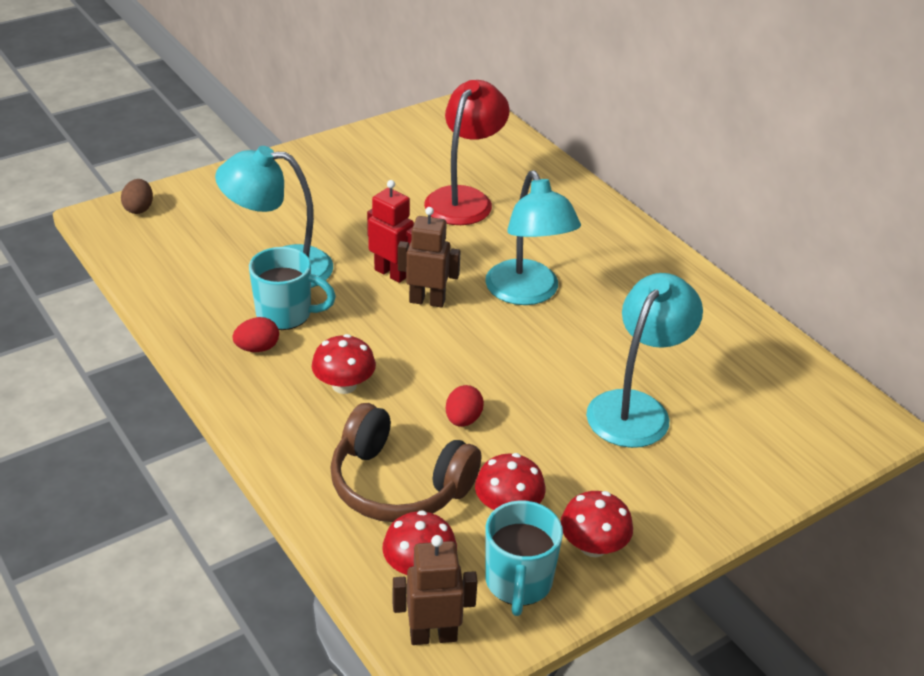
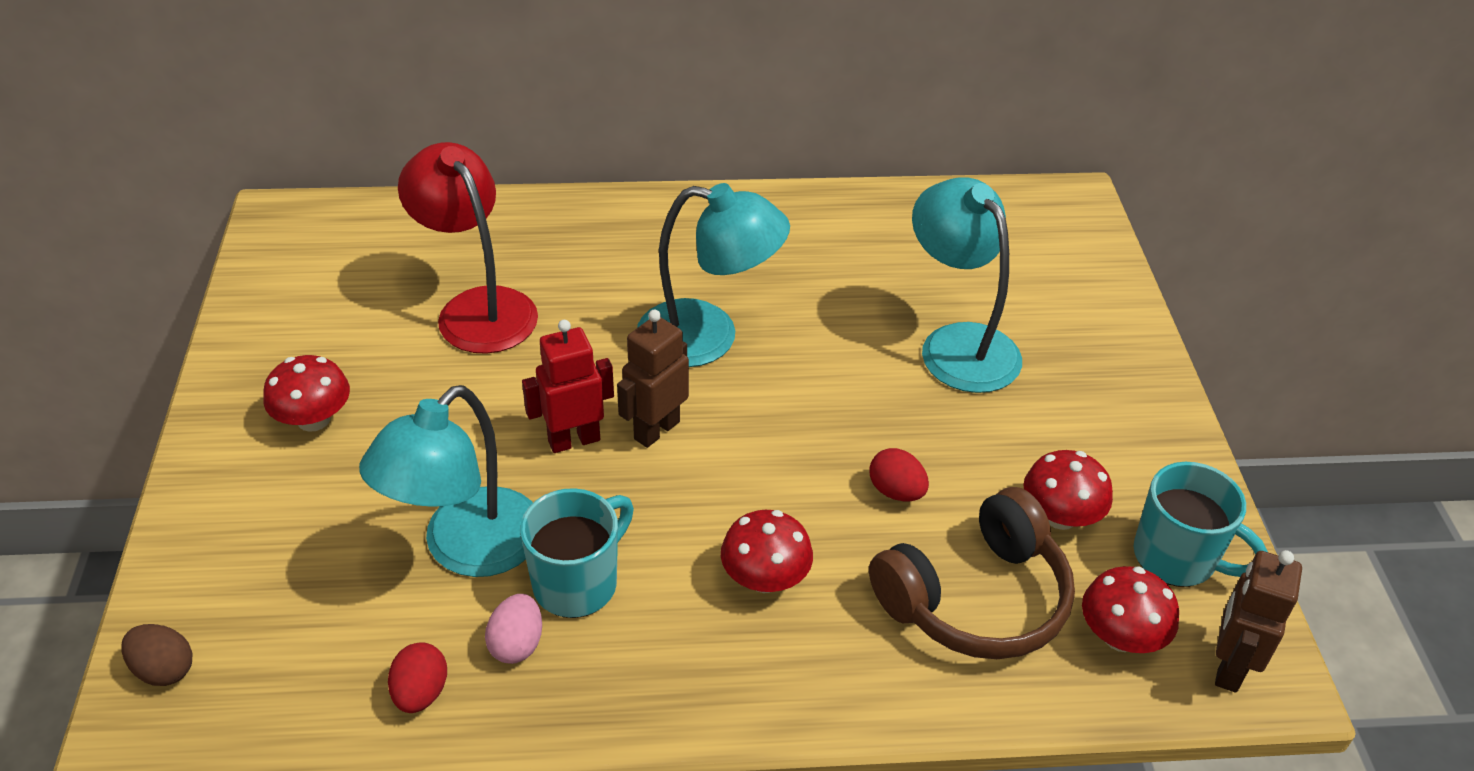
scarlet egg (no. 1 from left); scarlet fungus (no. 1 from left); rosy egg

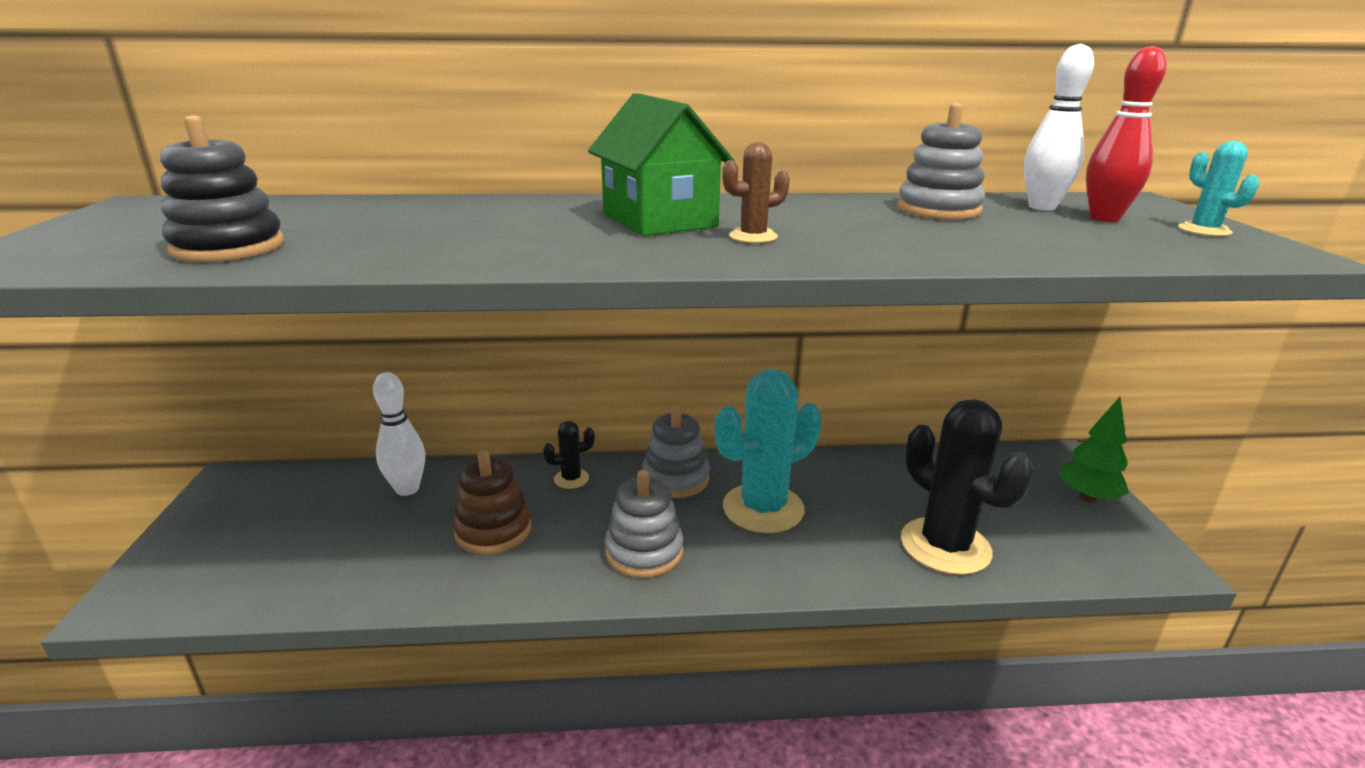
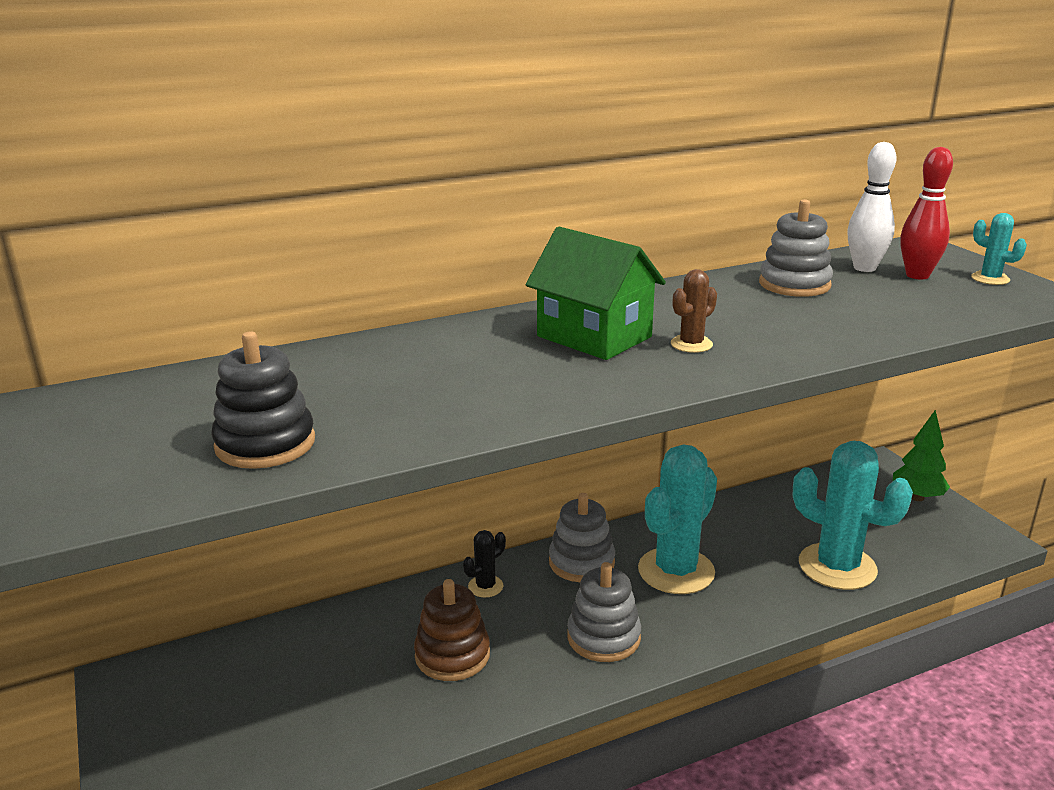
white tenpin (no. 1 from left in the first image); teal cactus (no. 2 from left)

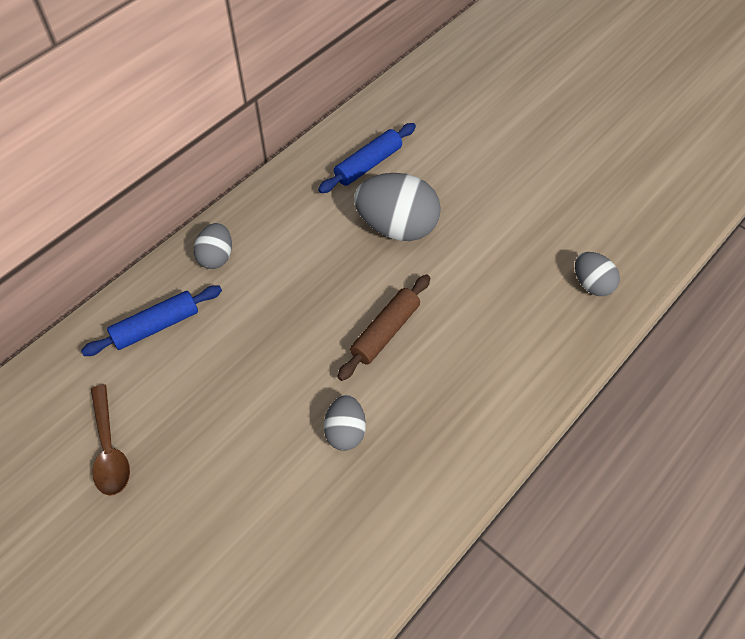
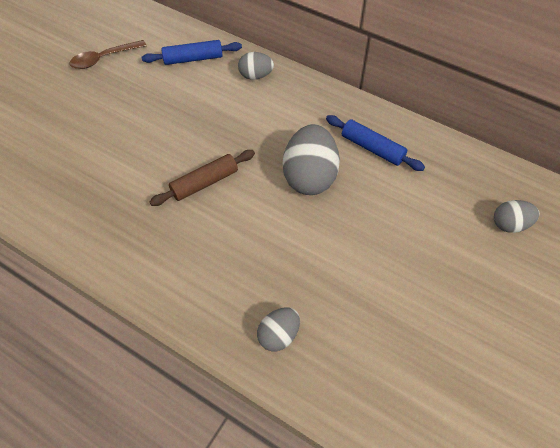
russet dough roller; cobalt dough roller (no. 1 from left); ash-grey egg (no. 4 from left)

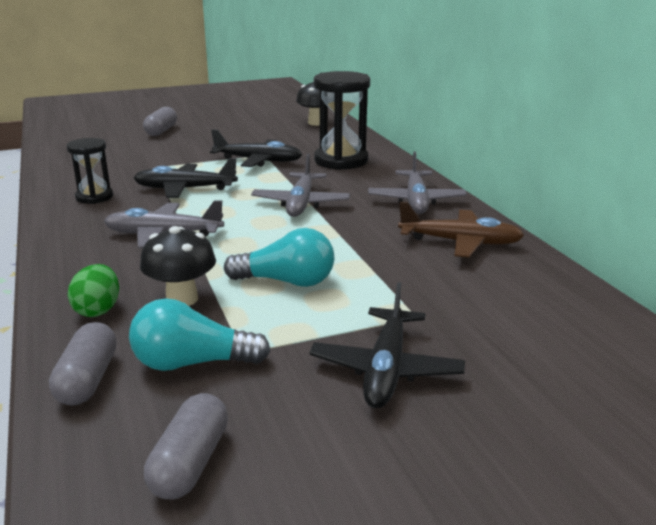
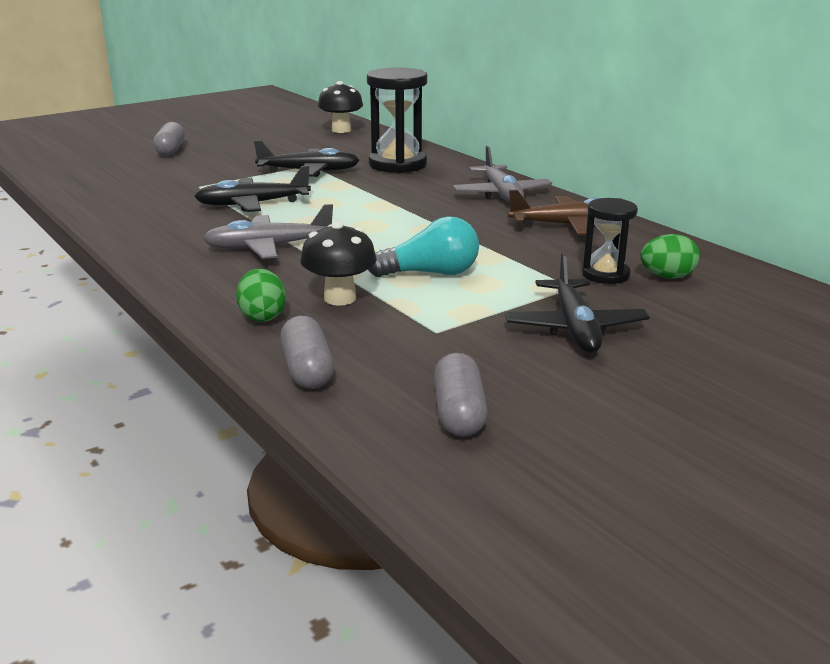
black hourglass (no. 2 from left); ash-grey aeroplane (no. 2 from left in the first image); teal bulb (no. 1 from left in the first image); emerald egg (no. 2 from left)

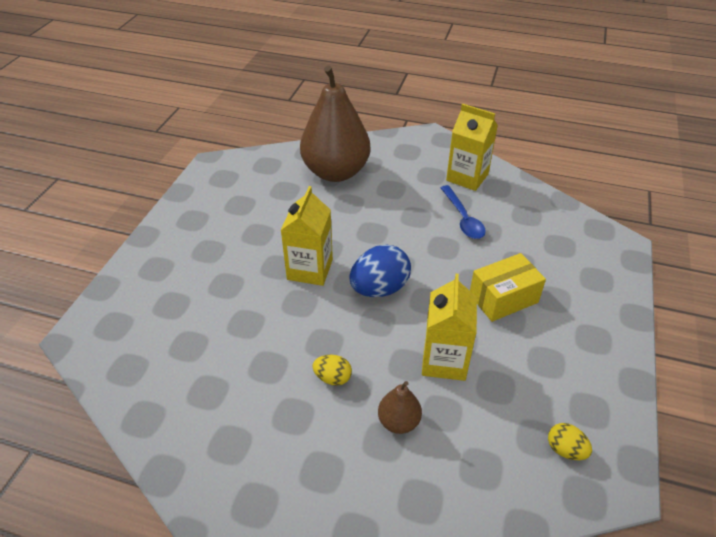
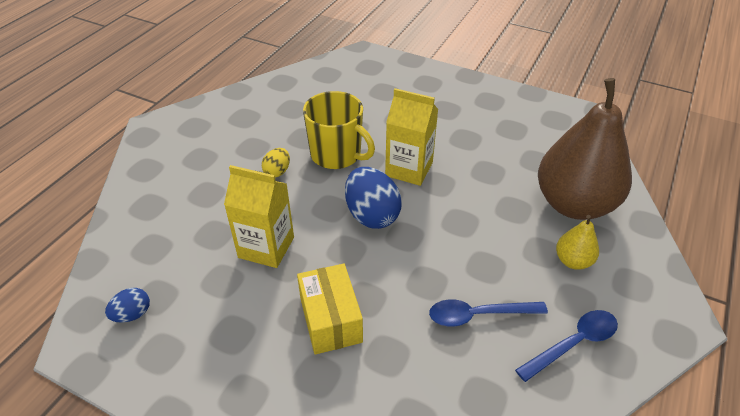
cobalt spoon (no. 2 from left); russet pear fruit (no. 2 from left in the first image); cobalt egg (no. 1 from left); yellow coffee mug; yellow pear fruit

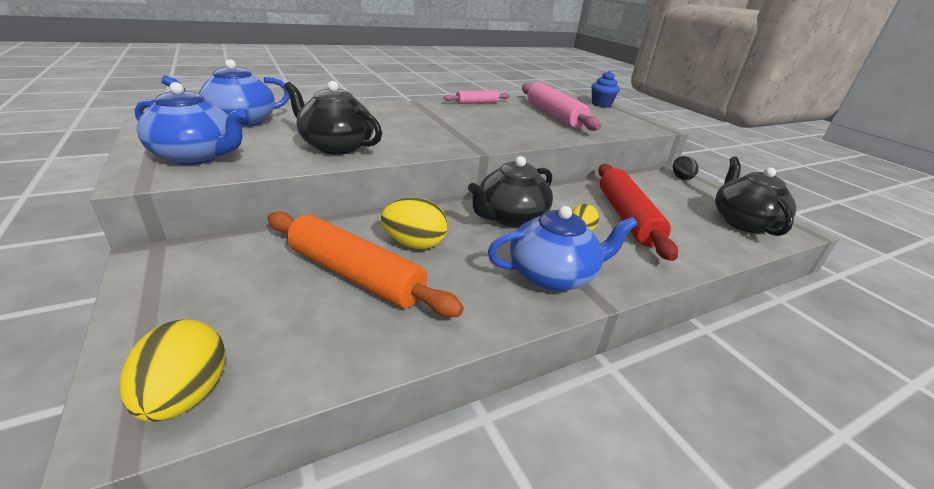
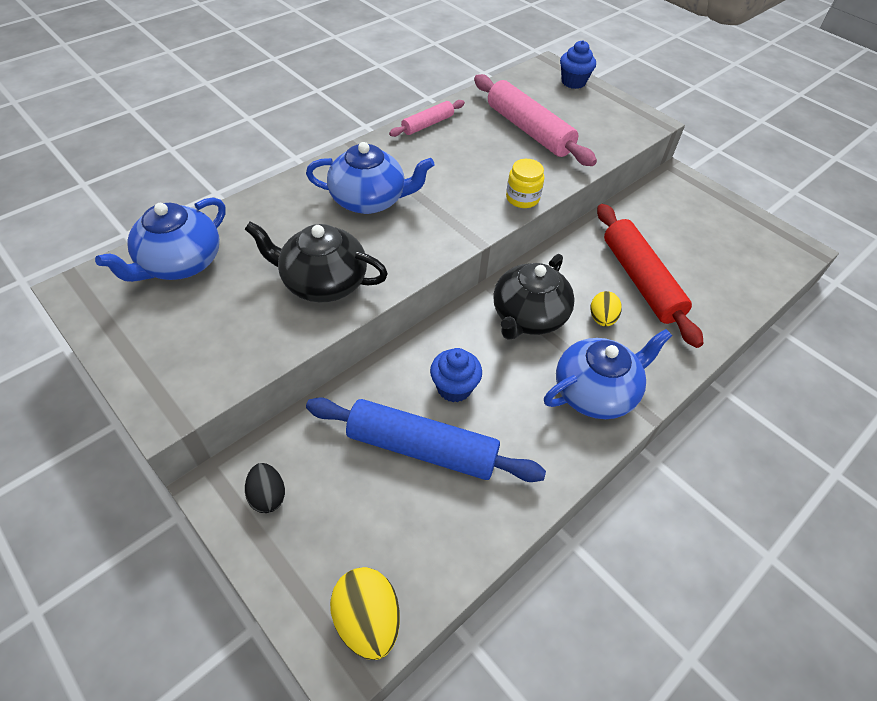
cobalt teapot (no. 2 from left); black egg; black teapot (no. 3 from left in the first image); cobalt muffin (no. 1 from left); cobalt dough roller; yellow jam jar

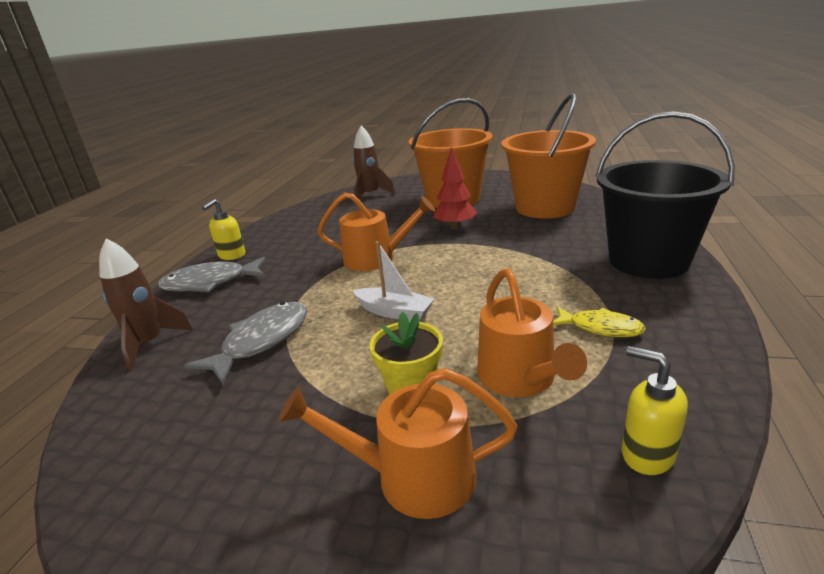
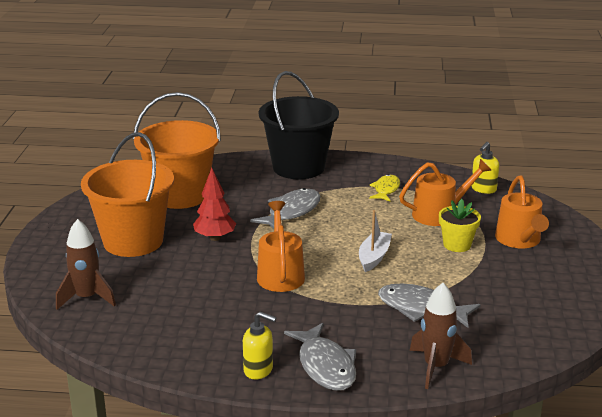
ash-grey fish (no. 1 from left)

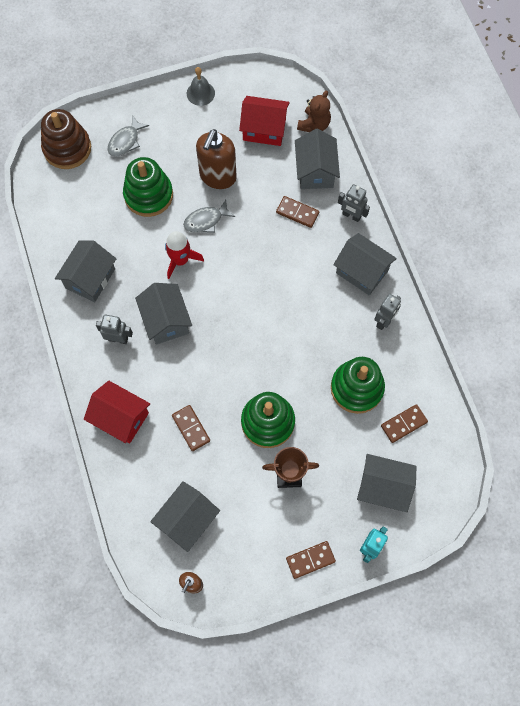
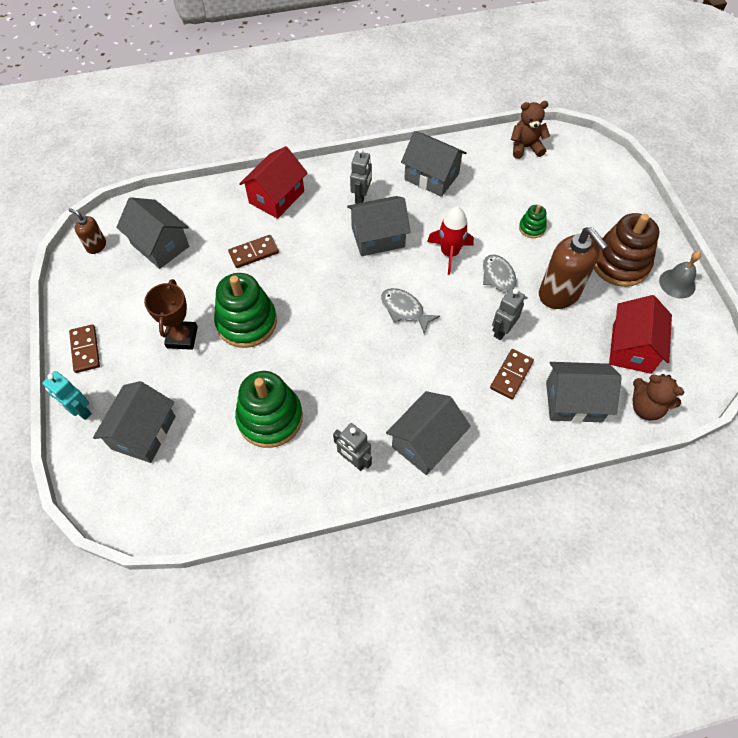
russet ring stacker; ash-grey fish (no. 1 from left); russet soap pump (no. 2 from left); emerald ring stacker (no. 3 from left); ash-grey robot (no. 3 from left); russet domino (no. 4 from left in the first image); russet teddy bear (no. 1 from left)

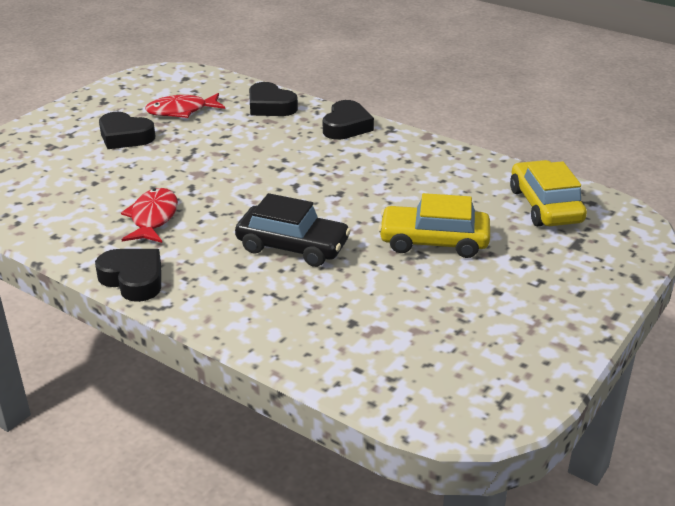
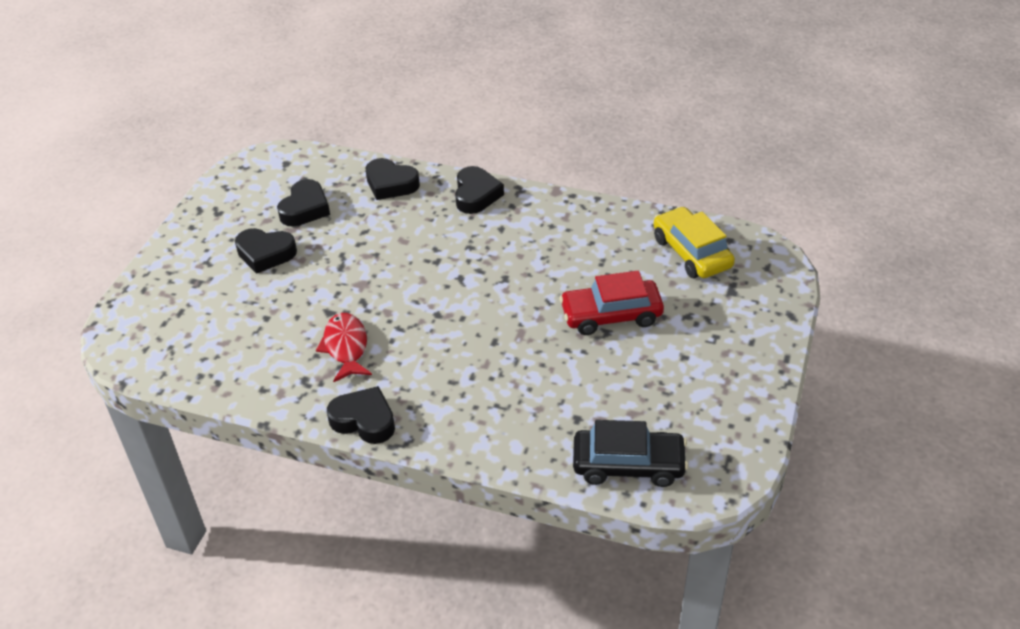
black heart shape (no. 2 from left); black car; scarlet car

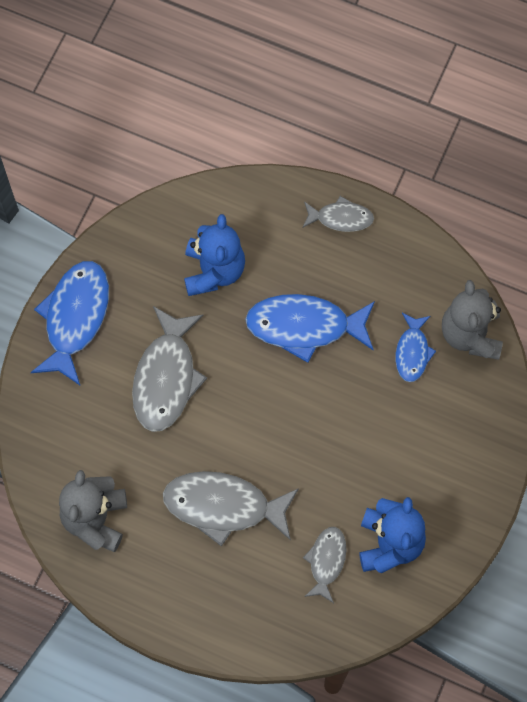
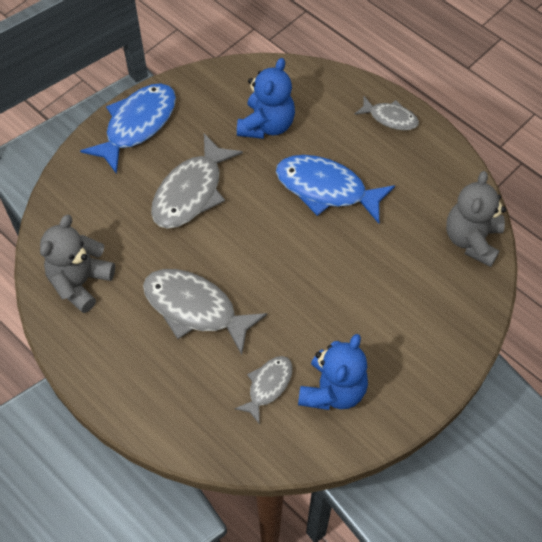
cobalt fish (no. 3 from left in the first image)

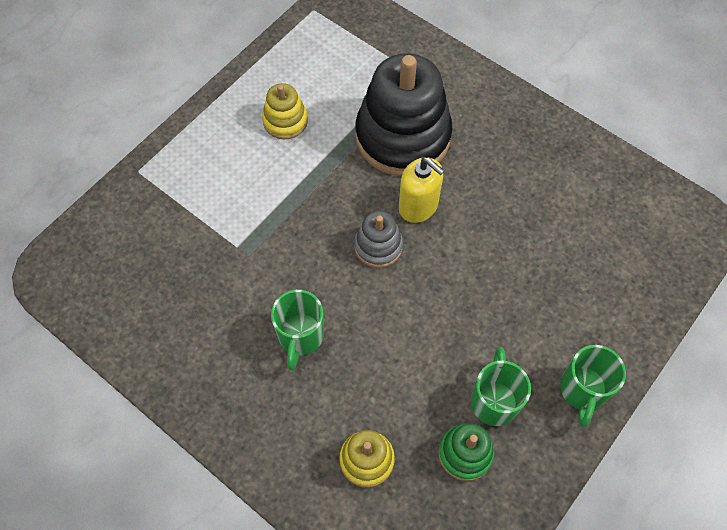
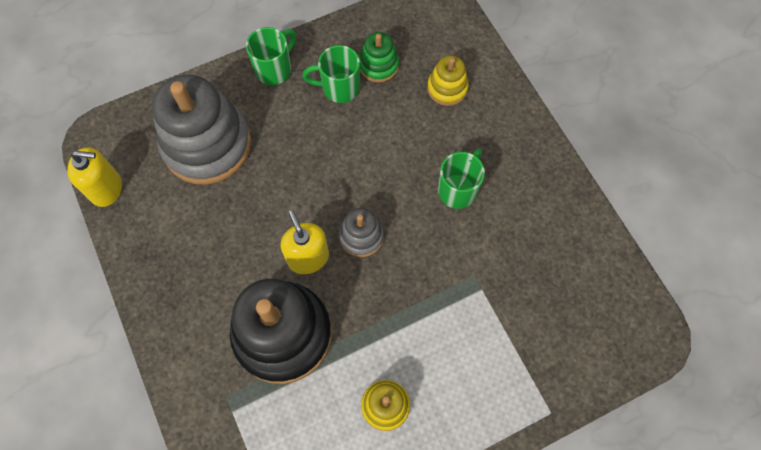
emerald coffee mug (no. 2 from left); ash-grey ring stacker (no. 1 from left); yellow soap pump (no. 1 from left)

